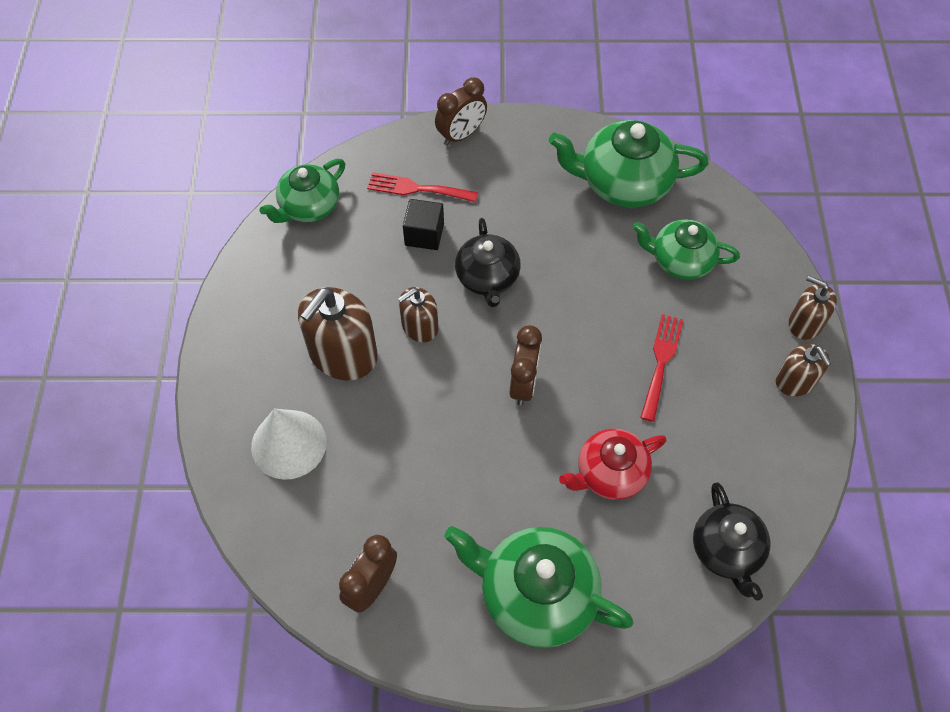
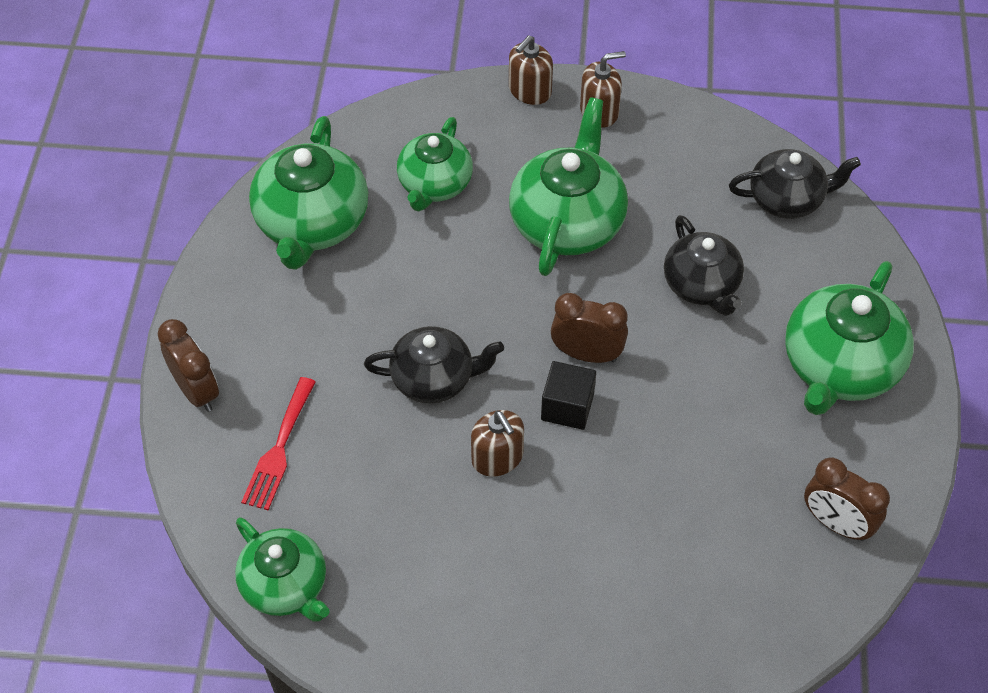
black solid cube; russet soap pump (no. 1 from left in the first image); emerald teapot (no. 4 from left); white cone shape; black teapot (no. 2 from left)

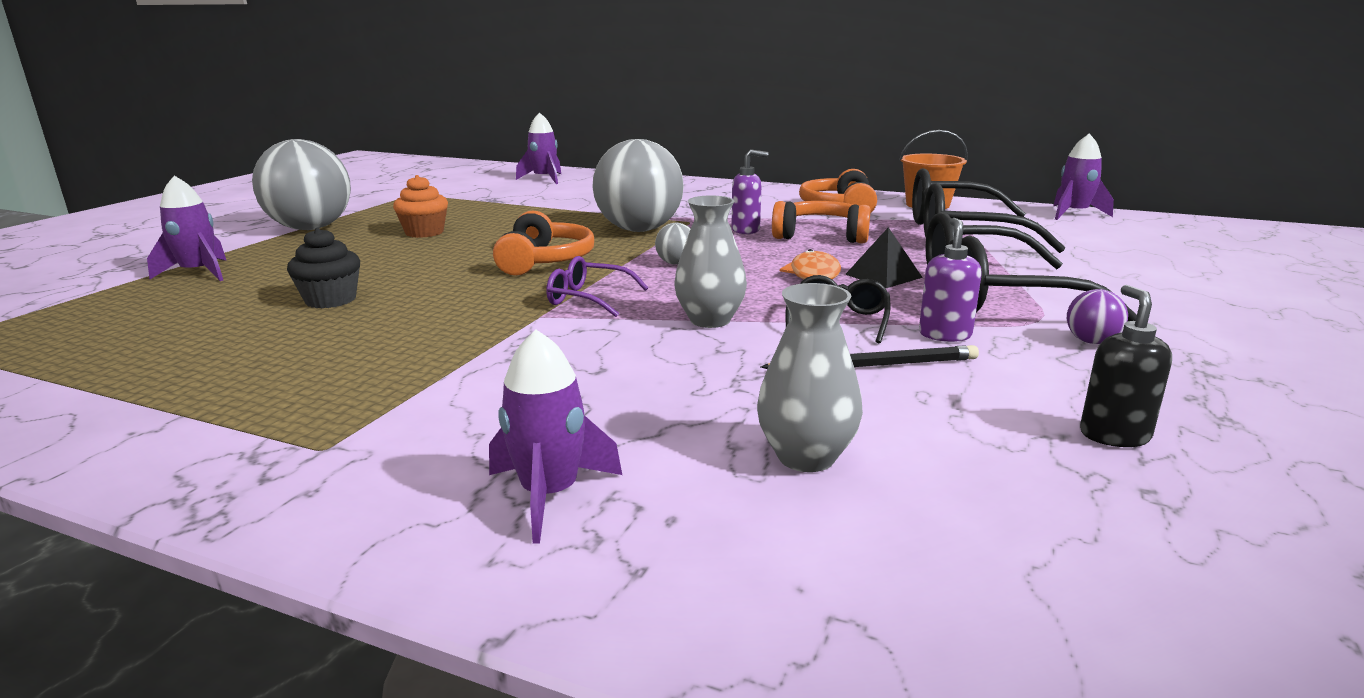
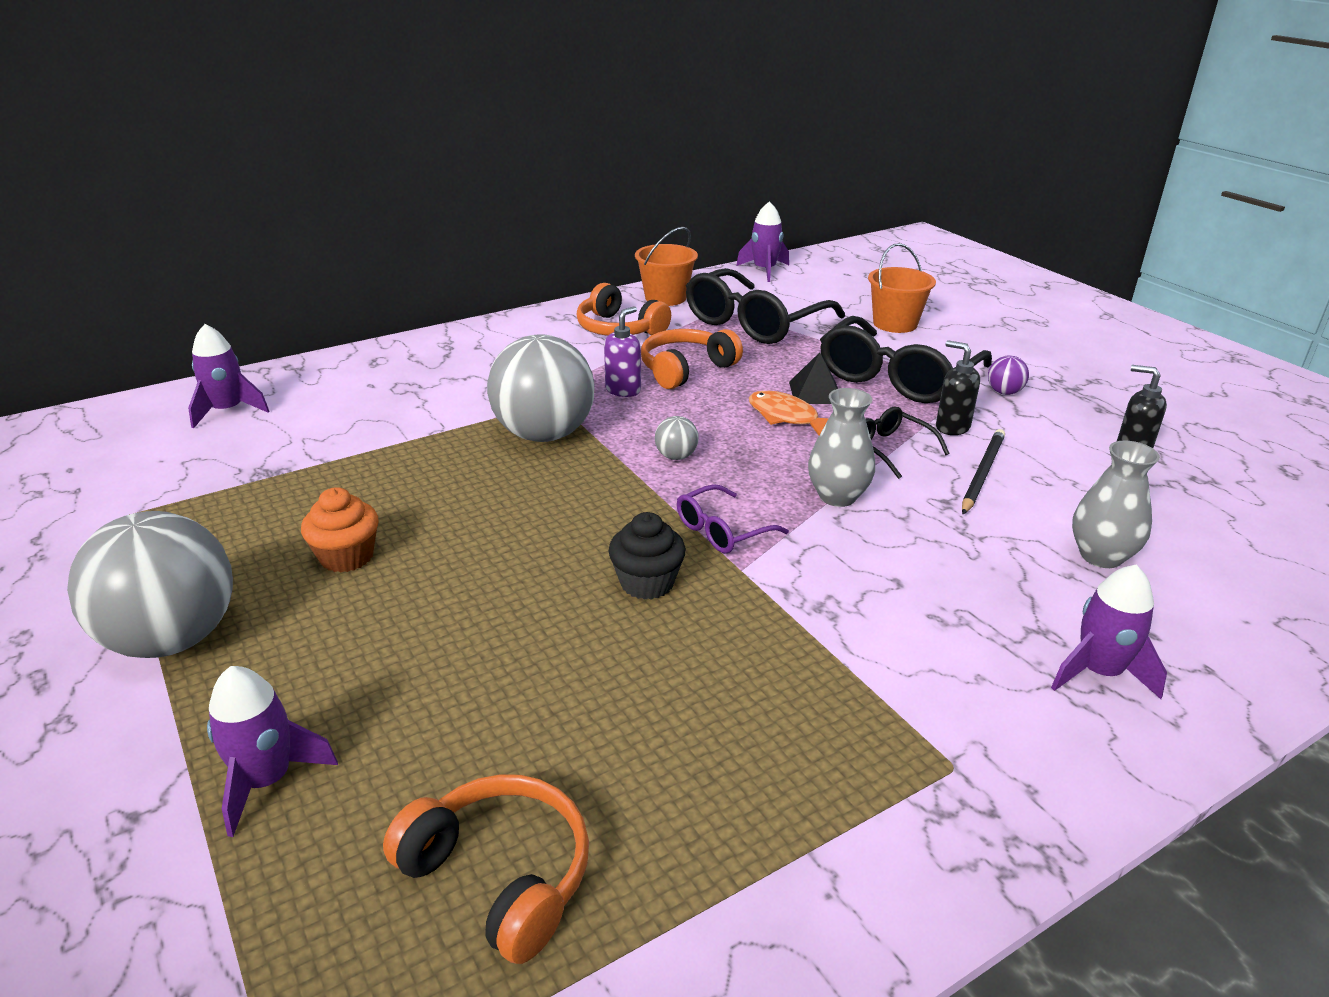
bright orange headset (no. 1 from left); black soap pump (no. 1 from left); black muffin; bright orange sand bucket (no. 2 from left)

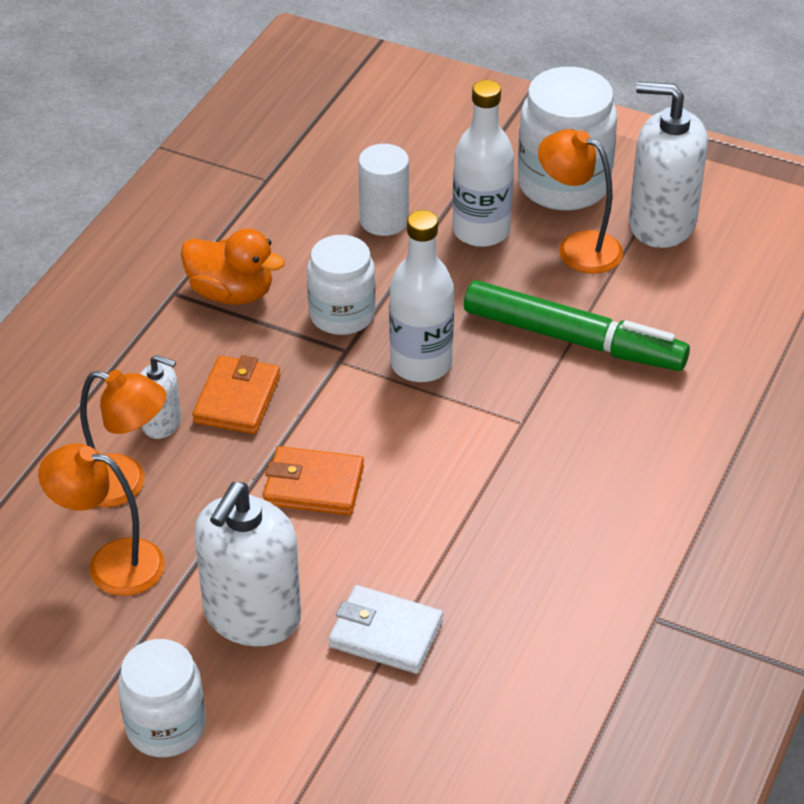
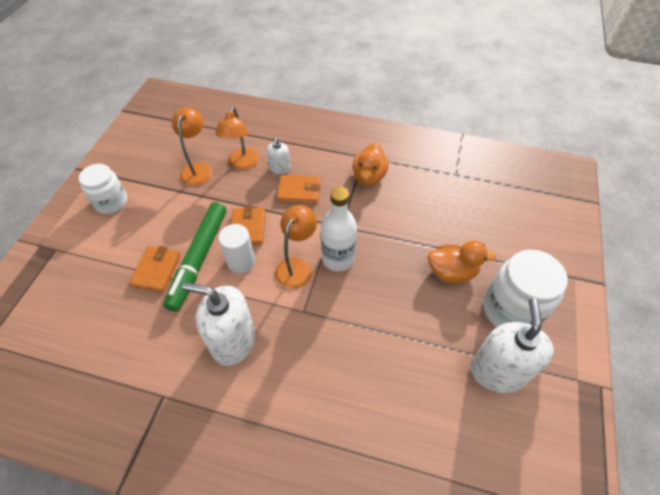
bright orange toy duck (no. 2 from left); bright orange desk lamp (no. 3 from left); white solid cylinder; white jam jar (no. 2 from left in the first image); emerald marker; white soap pump (no. 1 from left); bright orange wallet (no. 1 from left)

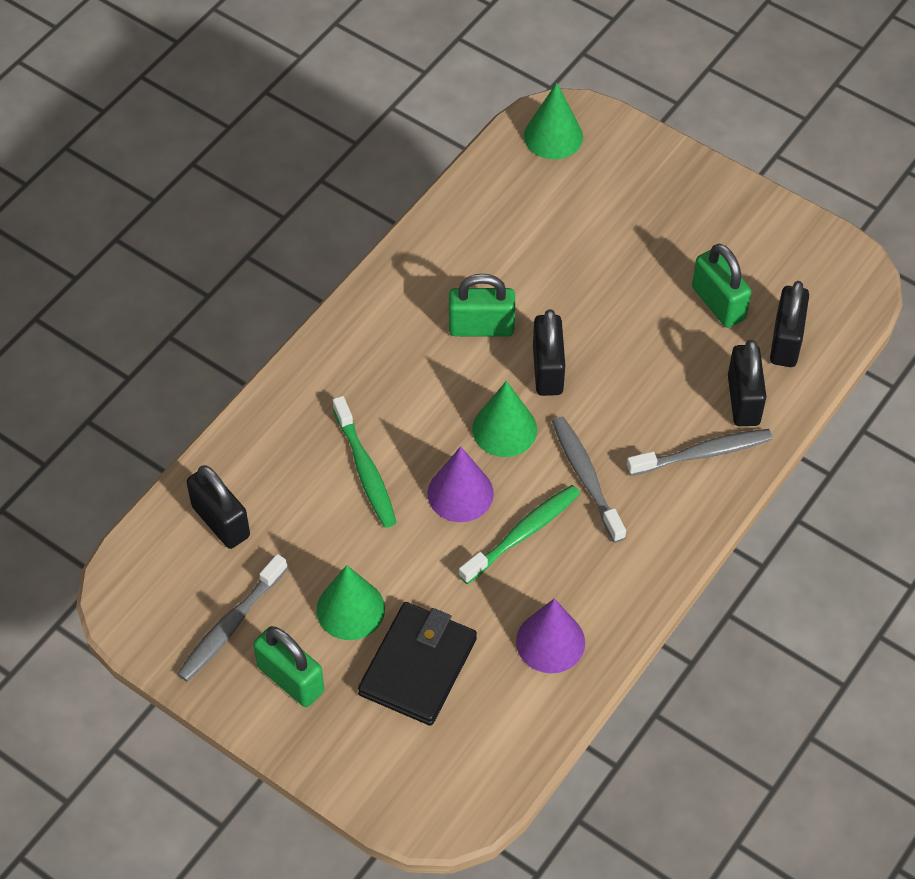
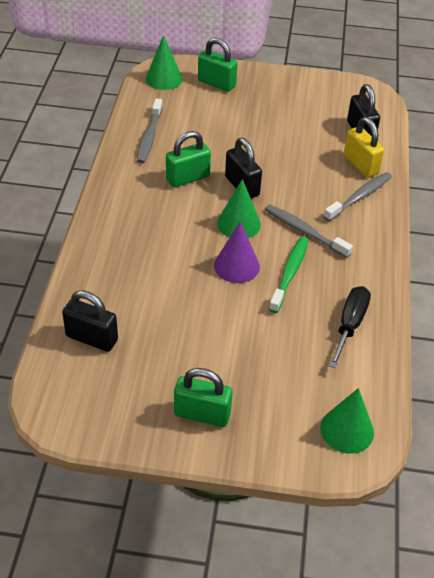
emerald padlock (no. 3 from left); yellow padlock; emerald tooth brush (no. 1 from left in the first image); ash-grey tooth brush (no. 1 from left); emerald cone shape (no. 3 from left); black hand screwdriver; black wallet

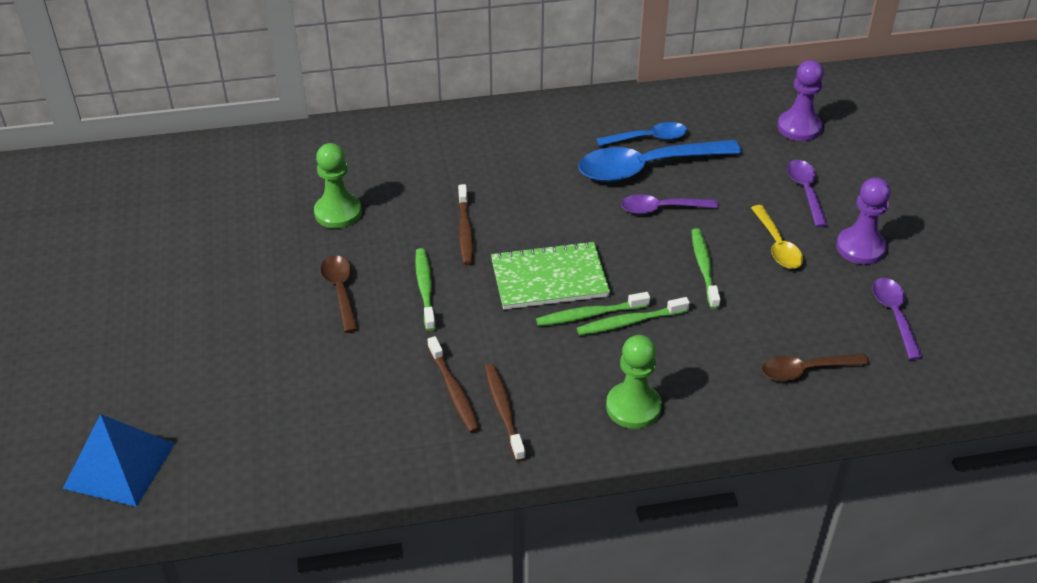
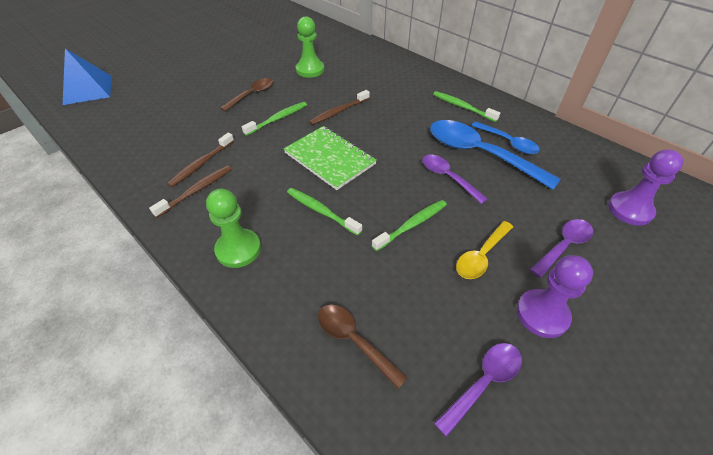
emerald tooth brush (no. 4 from left)

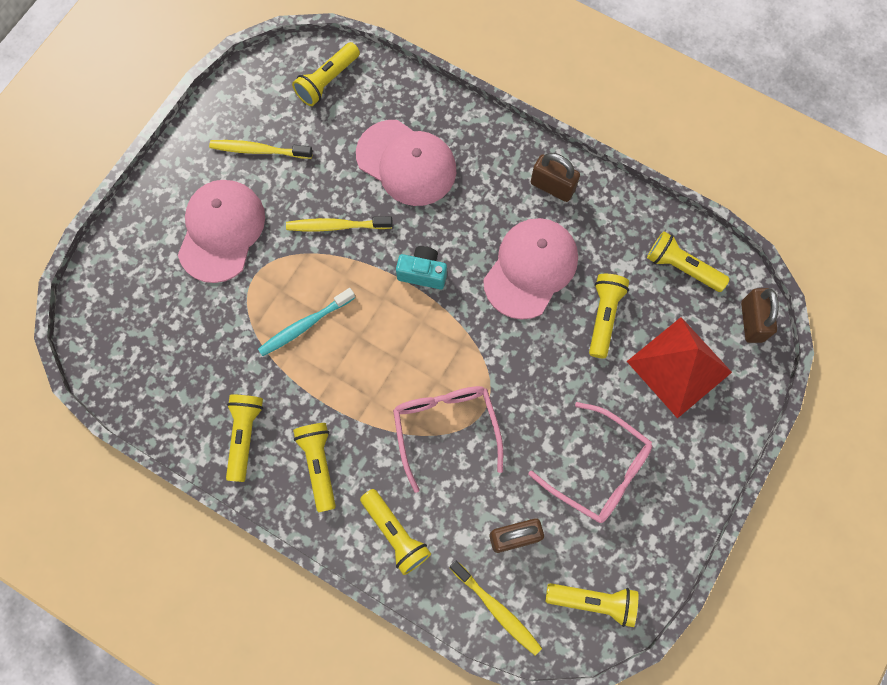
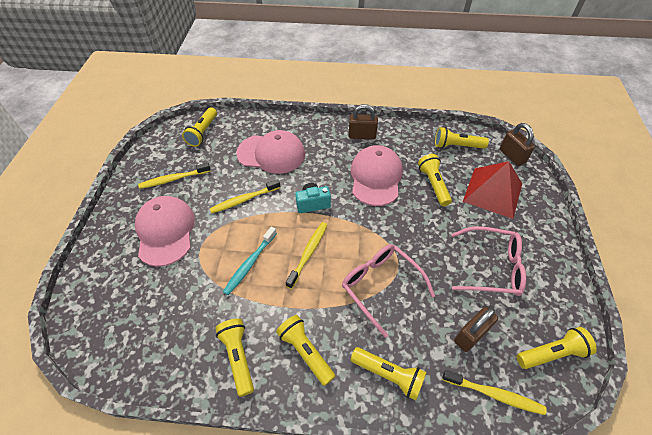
yellow tooth brush (no. 3 from left)

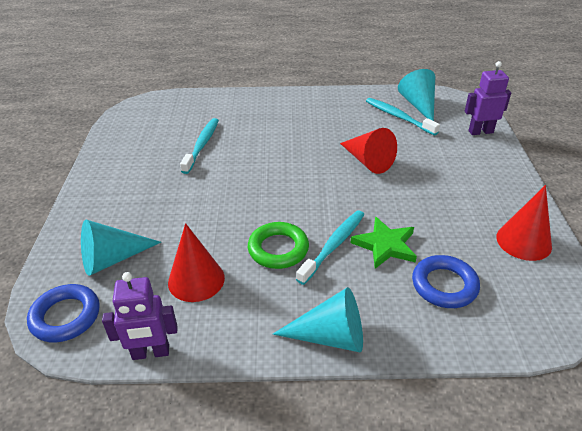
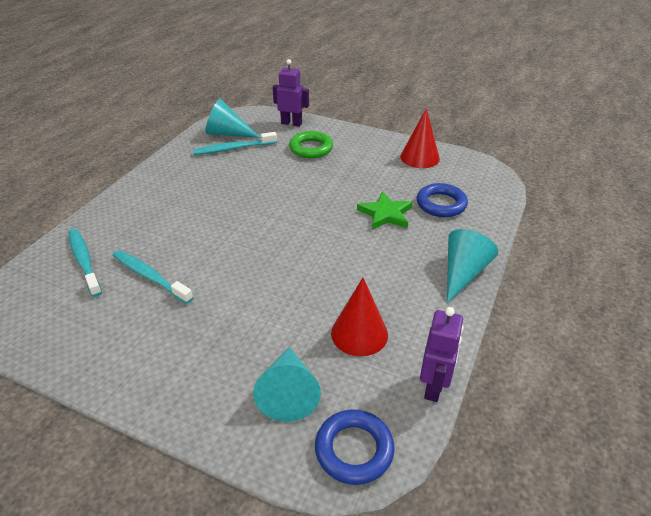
violet robot (no. 1 from left); scarlet cone shape (no. 2 from left in the first image); teal tooth brush (no. 1 from left); emerald ring

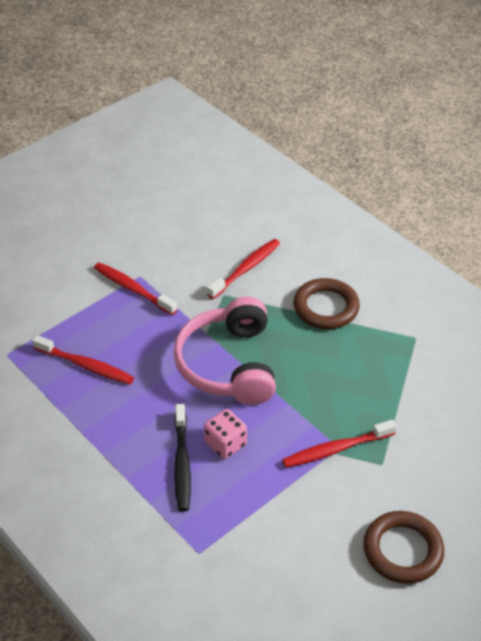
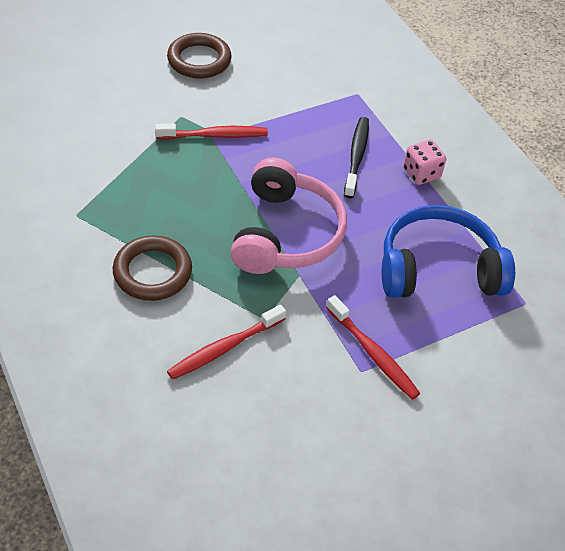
cobalt headset; rosy game die

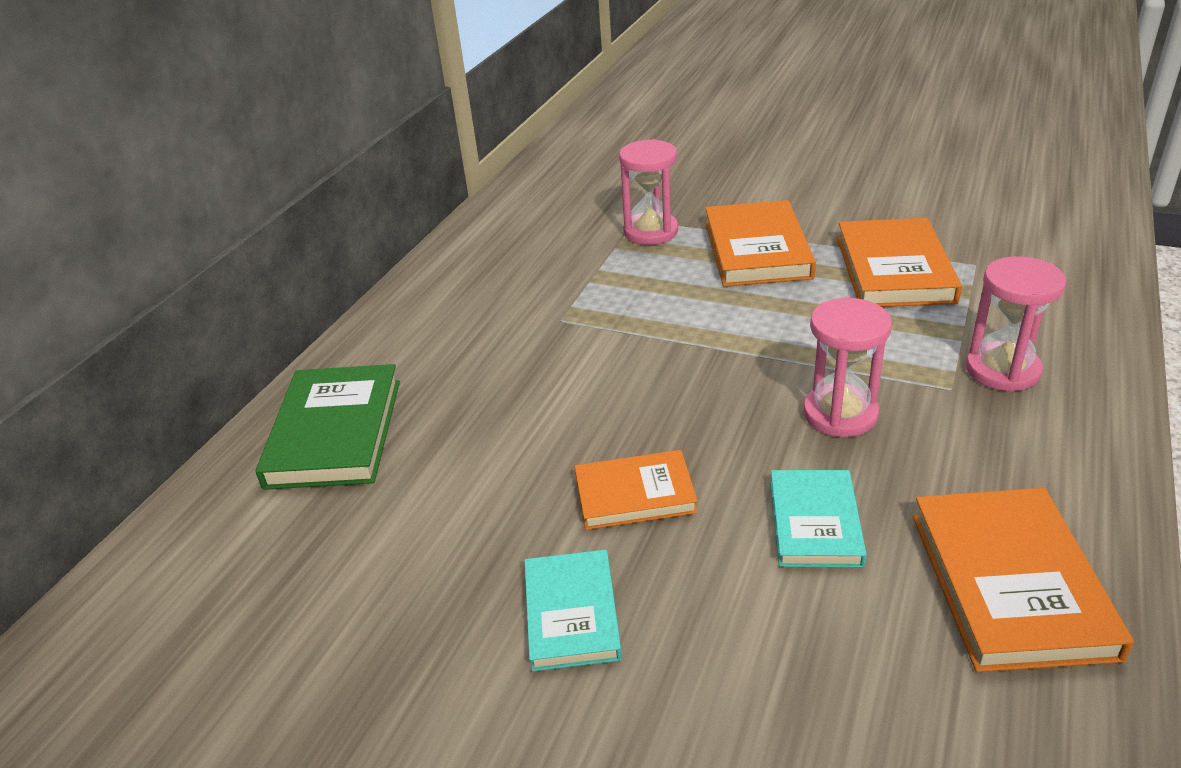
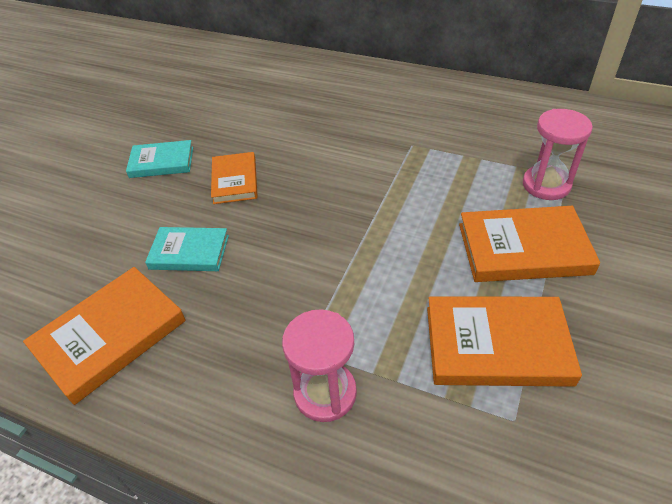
rosy hourglass (no. 2 from left in the first image); emerald hardback; bright orange hardback (no. 1 from left)

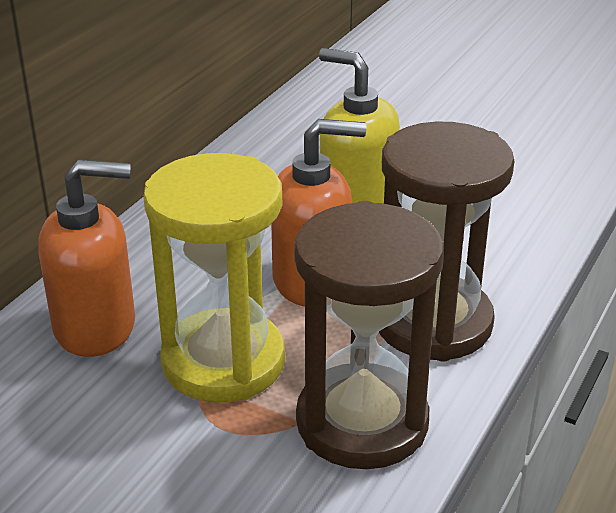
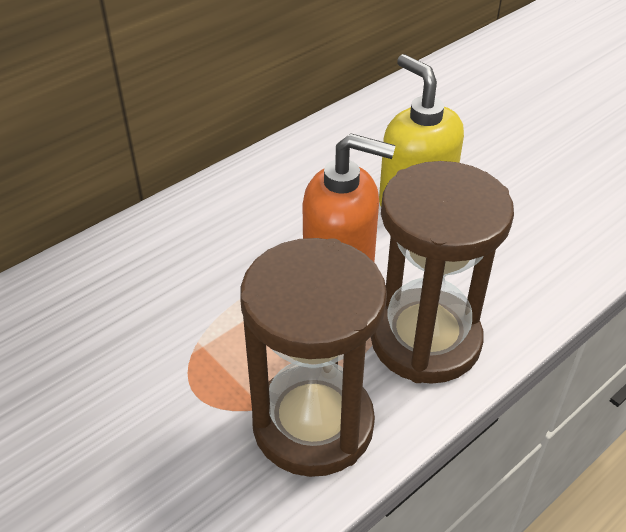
yellow hourglass; bright orange soap pump (no. 1 from left in the first image)

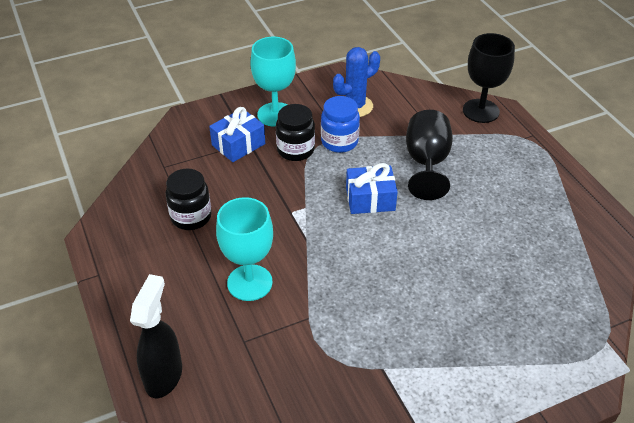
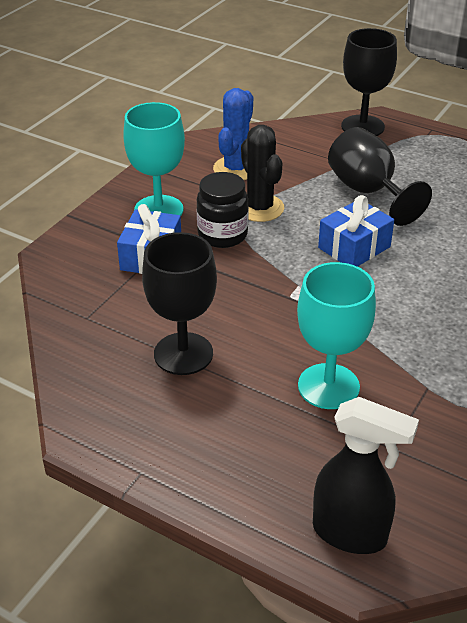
black cactus; black wine glass (no. 1 from left); black spray cleaner

